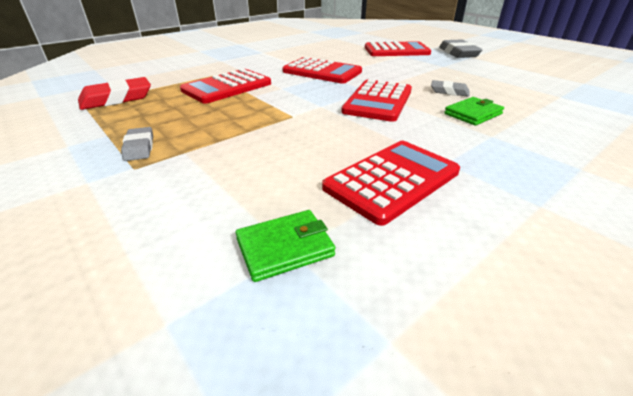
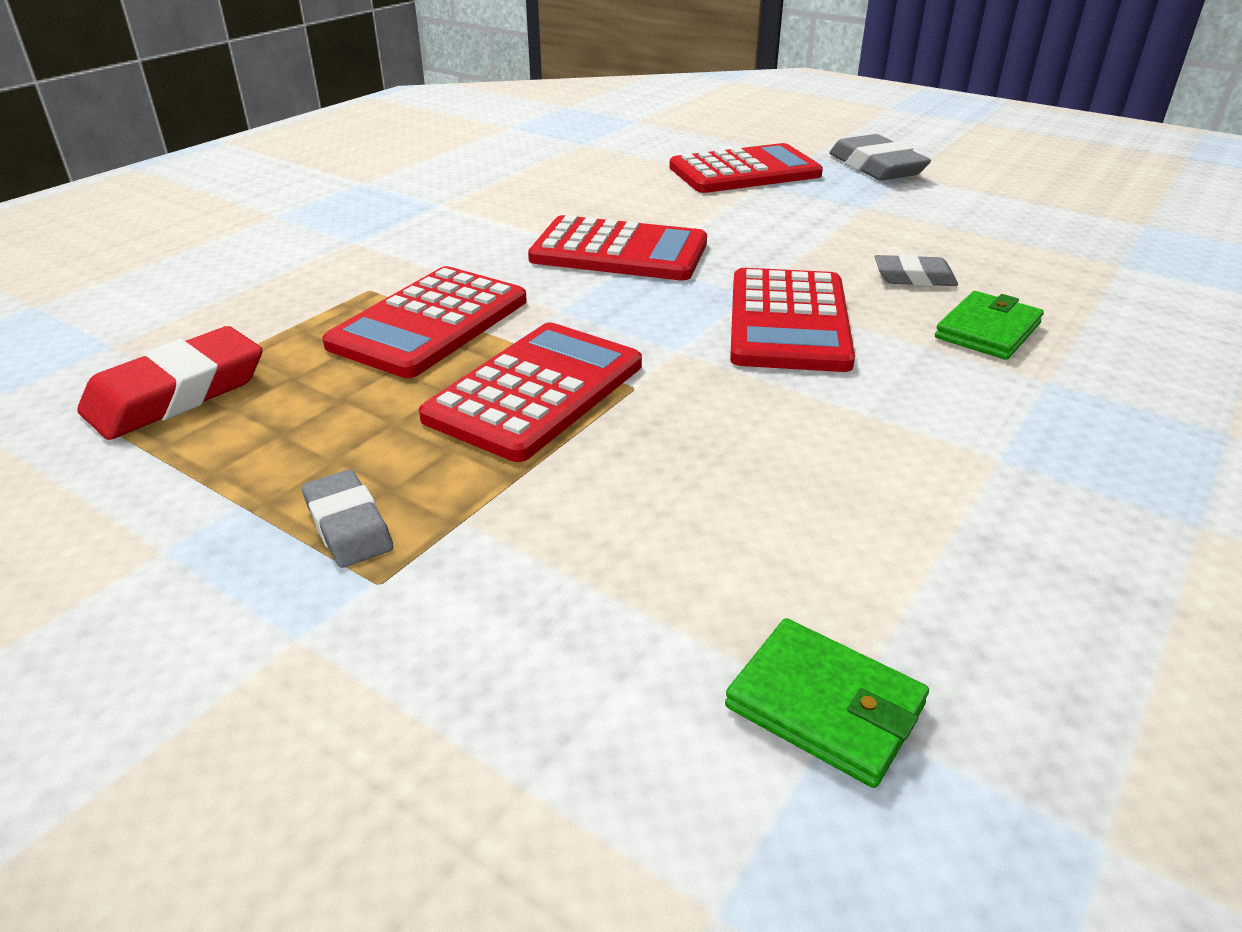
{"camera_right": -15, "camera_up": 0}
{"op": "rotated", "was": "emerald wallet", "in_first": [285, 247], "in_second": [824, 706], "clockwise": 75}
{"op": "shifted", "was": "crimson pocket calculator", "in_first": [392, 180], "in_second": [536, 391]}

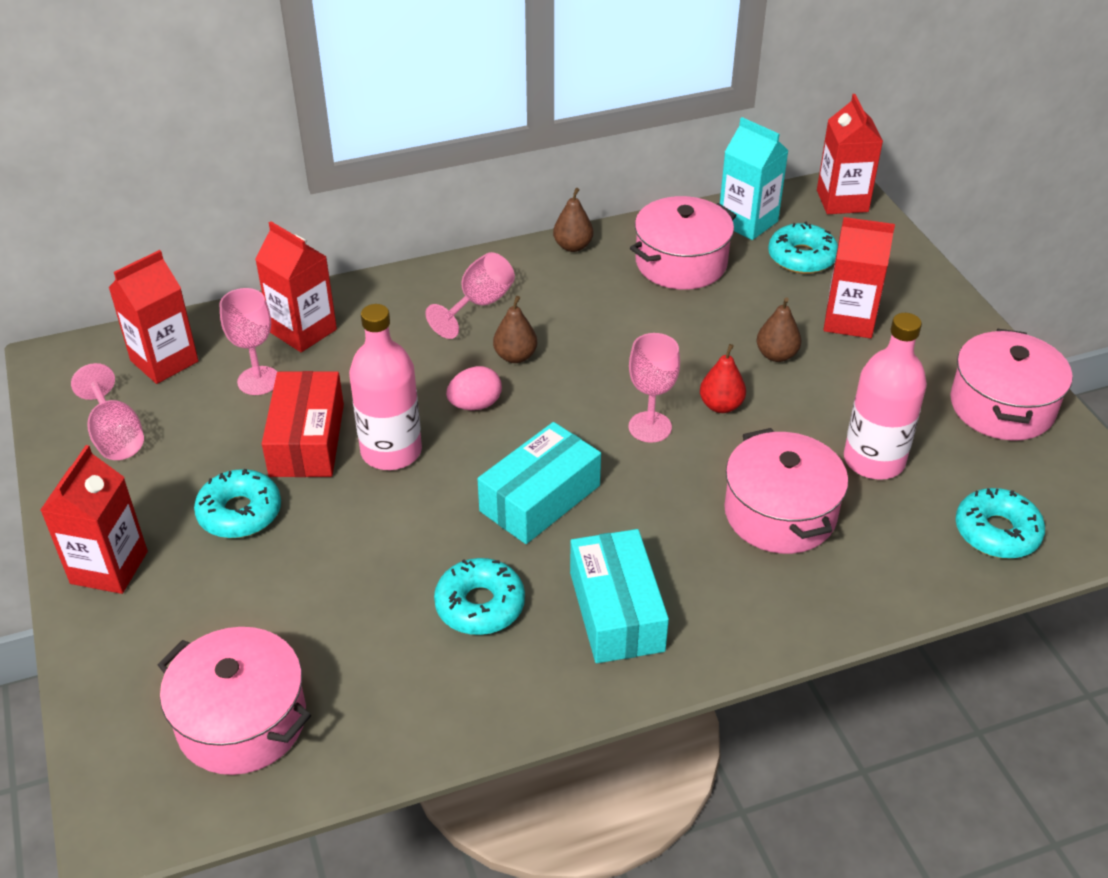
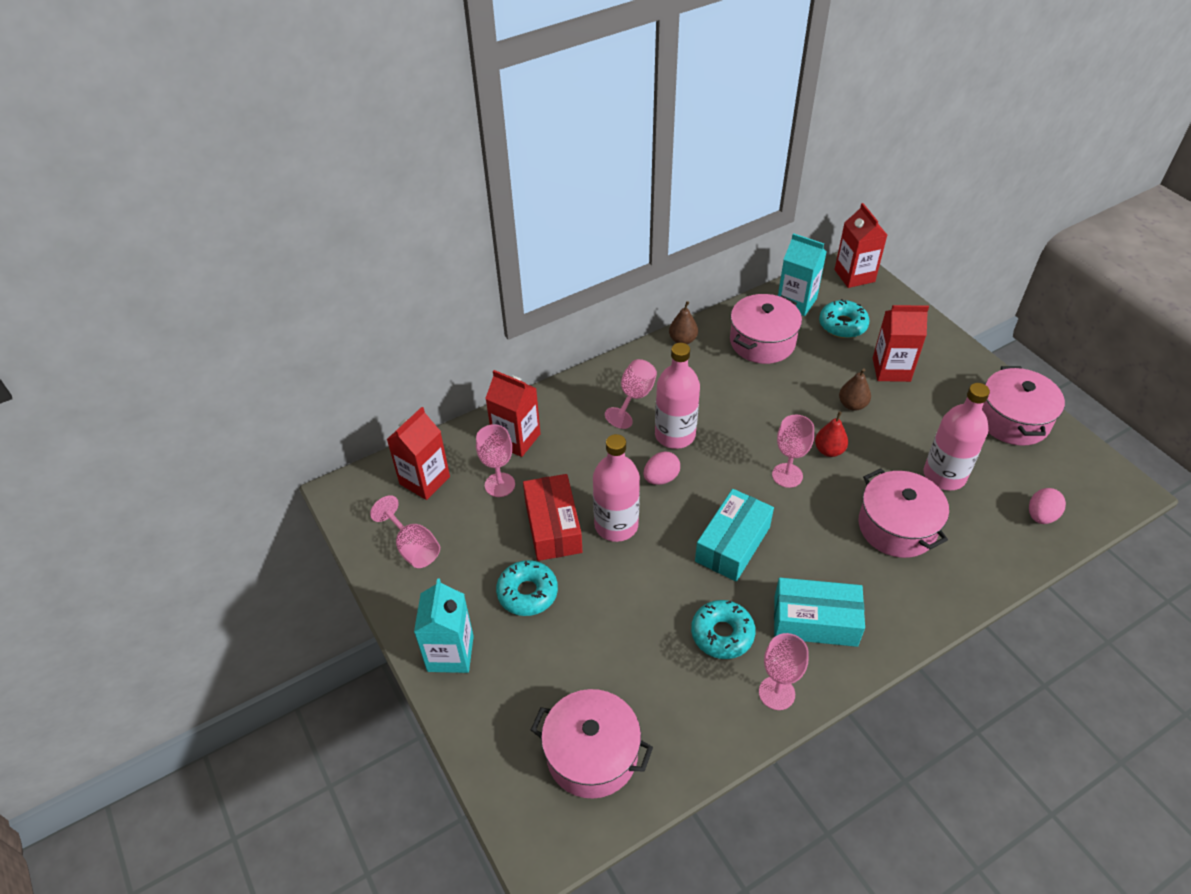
{"camera_right": -10, "camera_up": 5}
{"op": "repainted", "was": "crimson carton", "now": "teal carton", "in_first": [109, 567], "in_second": [450, 653]}
{"op": "swapped", "was": "dark brown pear fruit", "now": "pink flask", "in_first": [515, 356], "in_second": [675, 435]}
{"op": "rotated", "was": "teal box", "in_first": [616, 611], "in_second": [815, 621], "clockwise": -60}
{"op": "swapped", "was": "teal glazed donut", "now": "pink egg", "in_first": [996, 532], "in_second": [1041, 516]}
{"op": "new", "now": "pink wine glass", "in_second": [776, 693]}

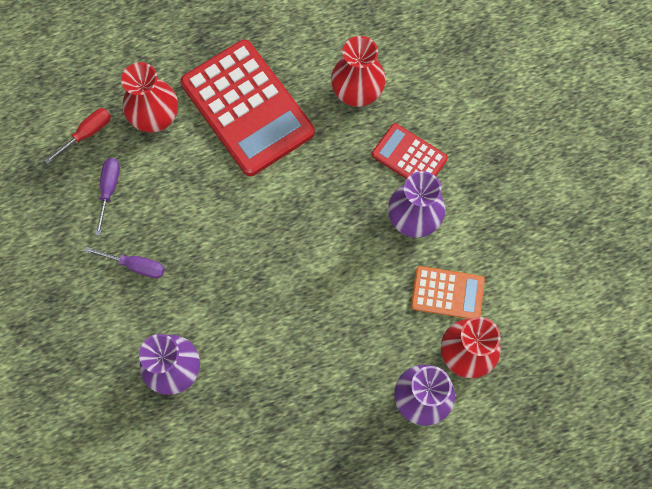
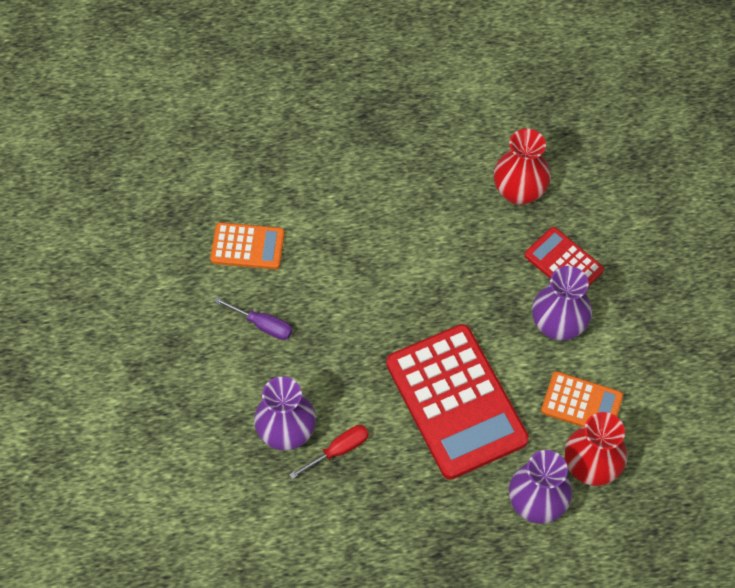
{"camera_right": 10, "camera_up": -10}
{"op": "shifted", "was": "crimson flat screwdriver", "in_first": [87, 133], "in_second": [339, 450]}
{"op": "swapped", "was": "violet flat screwdriver", "now": "orange-coloured pocket calculator", "in_first": [109, 189], "in_second": [247, 246]}
{"op": "gone", "was": "crimson flower vase", "in_first": [155, 118]}
{"op": "shifted", "was": "crimson pocket calculator", "in_first": [247, 108], "in_second": [456, 402]}

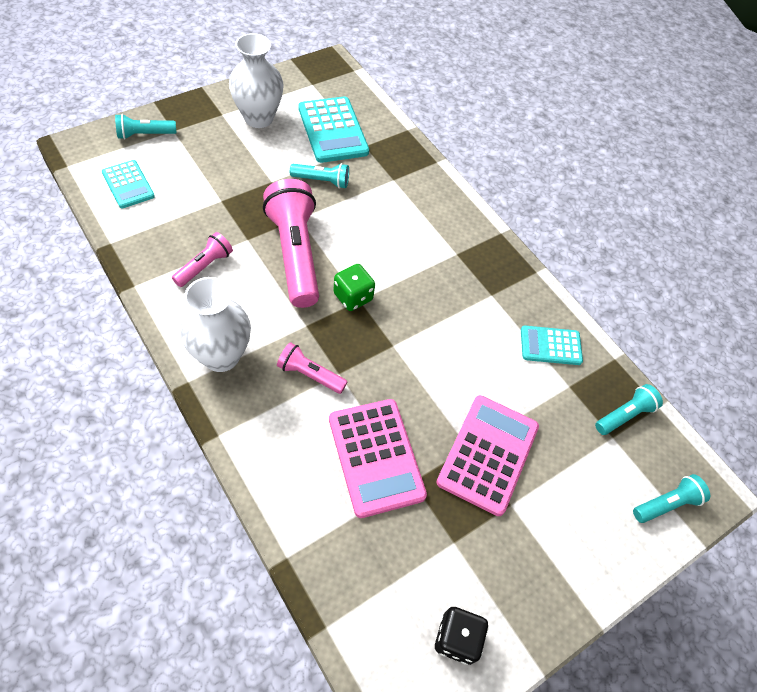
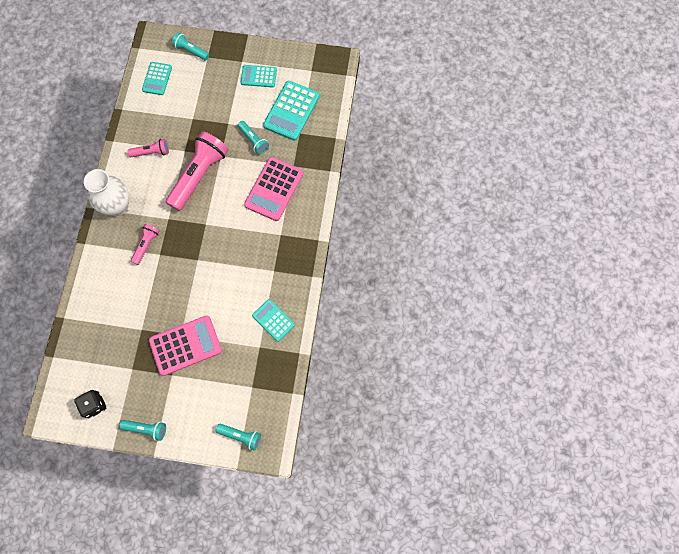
{"camera_right": 50, "camera_up": 15}
{"op": "swapped", "was": "snow-white flower vase", "now": "teal pocket calculator", "in_first": [258, 118], "in_second": [258, 76]}
{"op": "rotated", "was": "pink torch", "in_first": [310, 375], "in_second": [146, 245], "clockwise": 45}
{"op": "shifted", "was": "pink pocket calculator", "in_first": [376, 457], "in_second": [274, 189]}
{"op": "gone", "was": "emerald die", "in_first": [353, 297]}
{"op": "shifted", "was": "teal torch", "in_first": [624, 415], "in_second": [146, 429]}

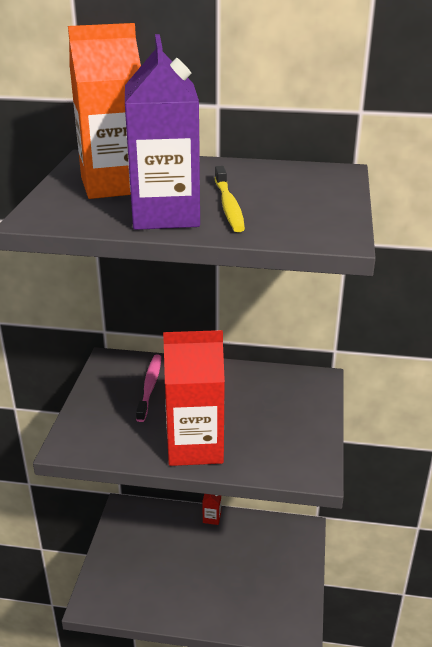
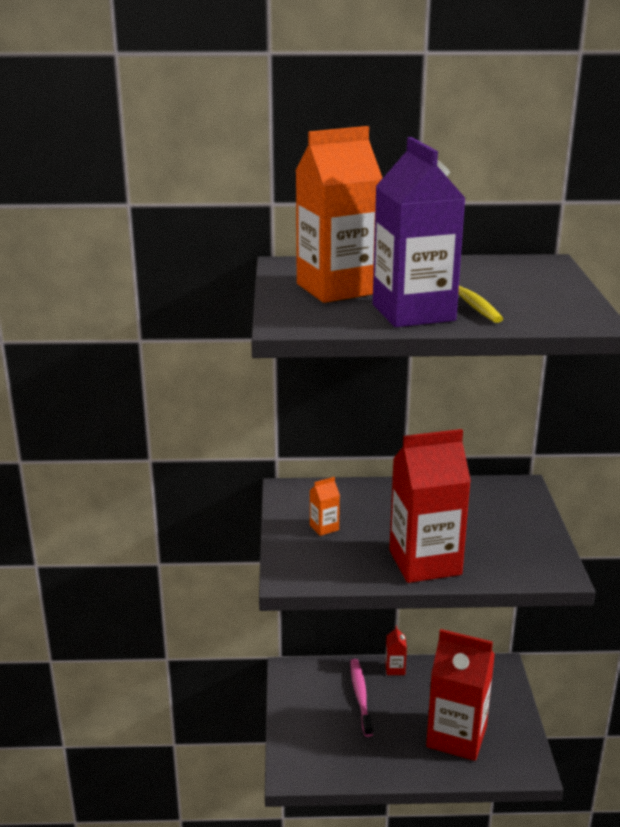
{"camera_right": -10, "camera_up": -5}
{"op": "shifted", "was": "pink tooth brush", "in_first": [150, 386], "in_second": [360, 696]}
{"op": "new", "now": "orange-coloured carton", "in_second": [324, 527]}
{"op": "new", "now": "crimson carton", "in_second": [456, 736]}

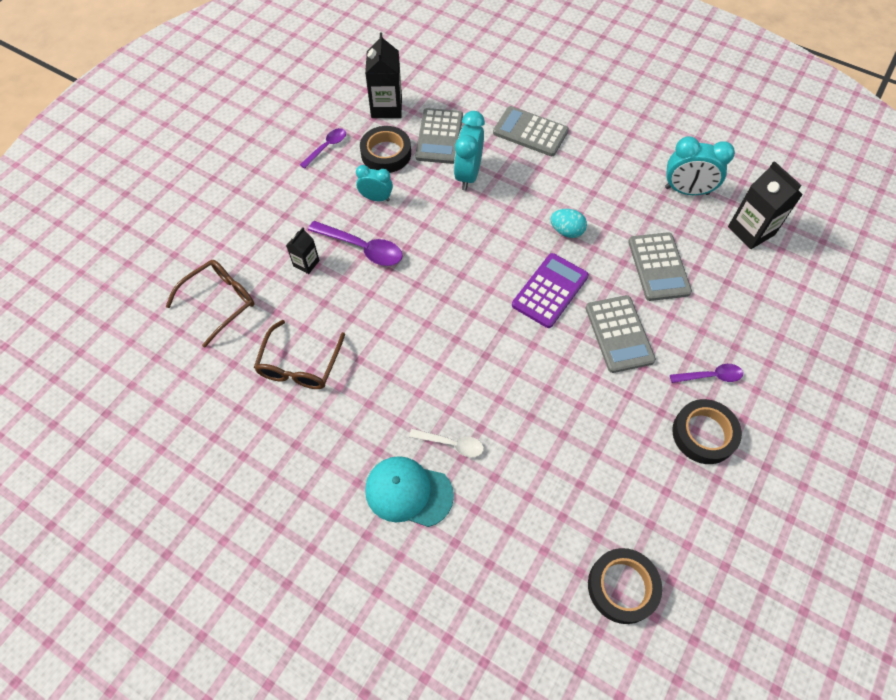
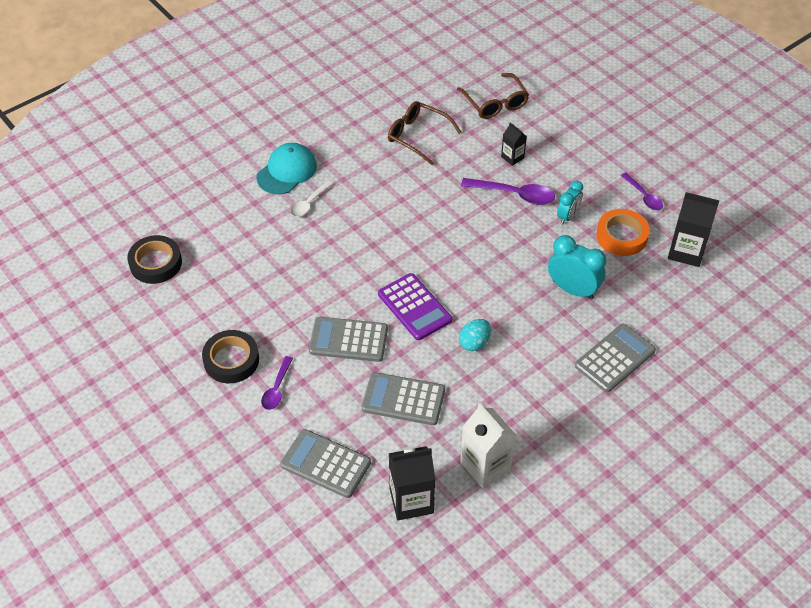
{"camera_right": 110, "camera_up": -10}
{"op": "rotated", "was": "violet spoon", "in_first": [362, 248], "in_second": [514, 194], "clockwise": -120}
{"op": "repainted", "was": "black tape", "now": "orange-coloured tape", "in_first": [386, 153], "in_second": [621, 236]}
{"op": "shifted", "was": "ash-grey pocket calculator", "in_first": [439, 137], "in_second": [325, 464]}
{"op": "swapped", "was": "teal clock", "now": "snow-white carton", "in_first": [686, 191], "in_second": [485, 466]}

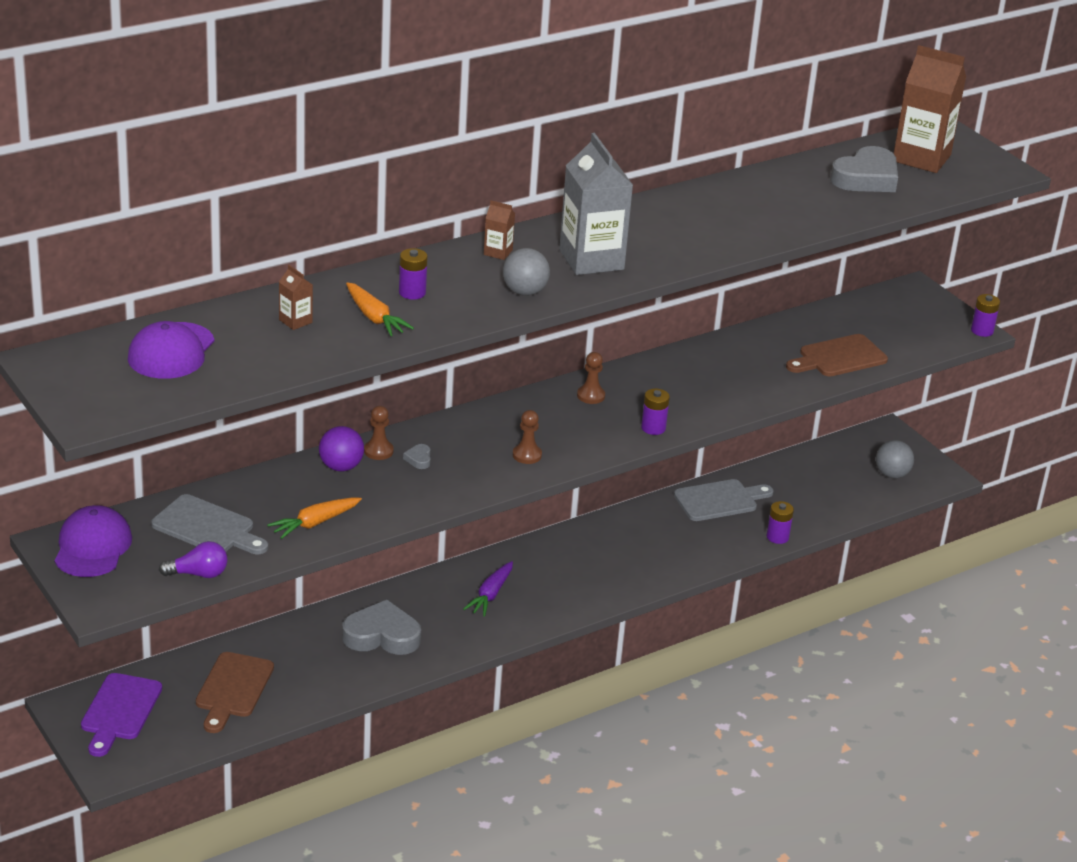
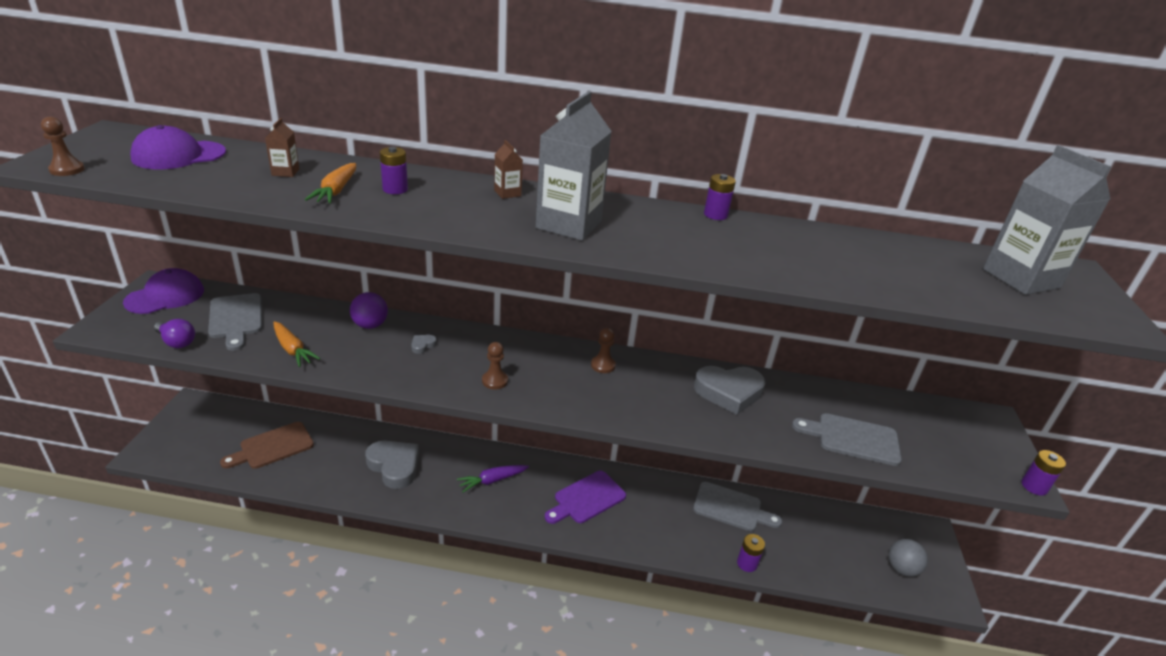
{"camera_right": 40, "camera_up": 0}
{"op": "shifted", "was": "violet cutting board", "in_first": [120, 711], "in_second": [587, 498]}
{"op": "rotated", "was": "orange-coloured root vegetable", "in_first": [315, 523], "in_second": [292, 349], "clockwise": -135}
{"op": "shifted", "was": "dark brown game pawn", "in_first": [378, 451], "in_second": [67, 170]}
{"op": "gone", "was": "ash-grey ball", "in_first": [524, 292]}
{"op": "shifted", "was": "violet battery", "in_first": [653, 428], "in_second": [715, 215]}
{"op": "repainted", "was": "dark brown cutting board", "now": "ash-grey cutting board", "in_first": [839, 357], "in_second": [853, 438]}
{"op": "shifted", "was": "ash-grey love heart", "in_first": [866, 178], "in_second": [729, 392]}
{"op": "repainted", "was": "dark brown carton", "now": "ash-grey carton", "in_first": [921, 158], "in_second": [1021, 278]}

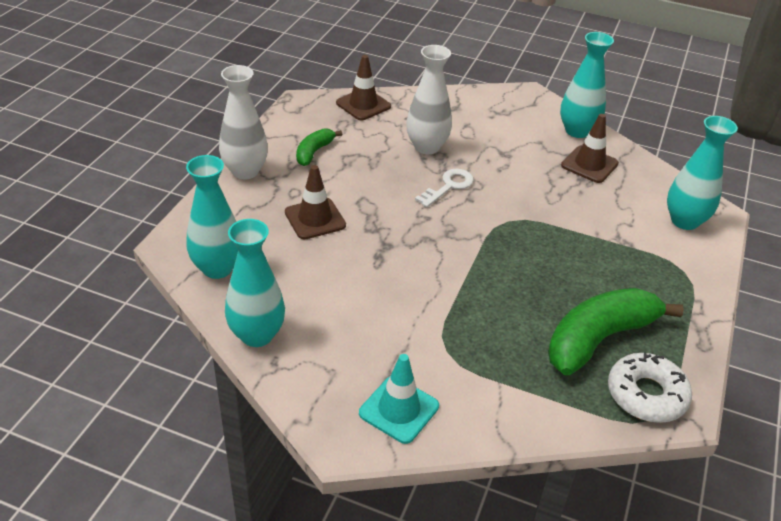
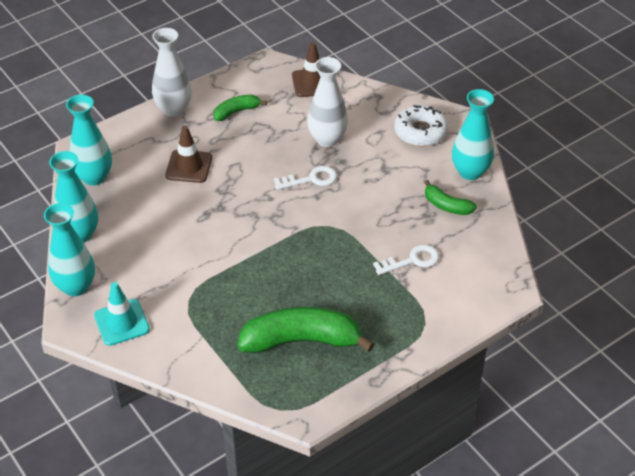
{"camera_right": 35, "camera_up": 5}
{"op": "swapped", "was": "dark brown safety cone", "now": "emerald banana fruit", "in_first": [589, 164], "in_second": [447, 205]}
{"op": "shifted", "was": "snow-white glazed donut", "in_first": [646, 395], "in_second": [420, 132]}
{"op": "shifted", "was": "teal flower vase", "in_first": [684, 221], "in_second": [76, 286]}
{"op": "new", "now": "snow-white key", "in_second": [412, 260]}

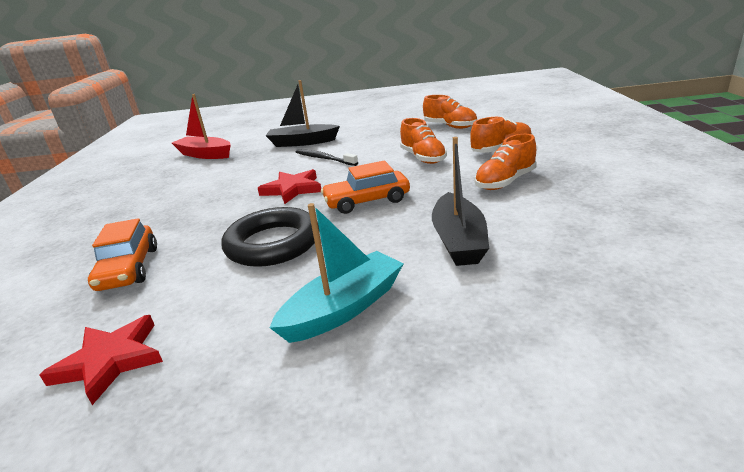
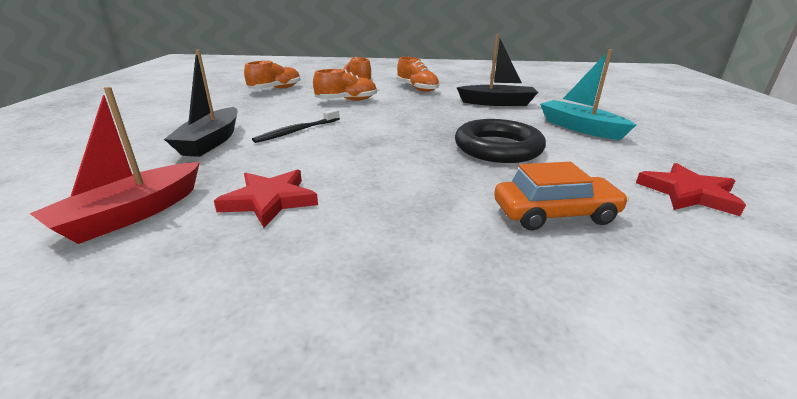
{"camera_right": -90, "camera_up": 0}
{"op": "shifted", "was": "crimson five-pointed star", "in_first": [292, 189], "in_second": [270, 200]}
{"op": "gone", "was": "orange-coloured toy car", "in_first": [367, 201]}

